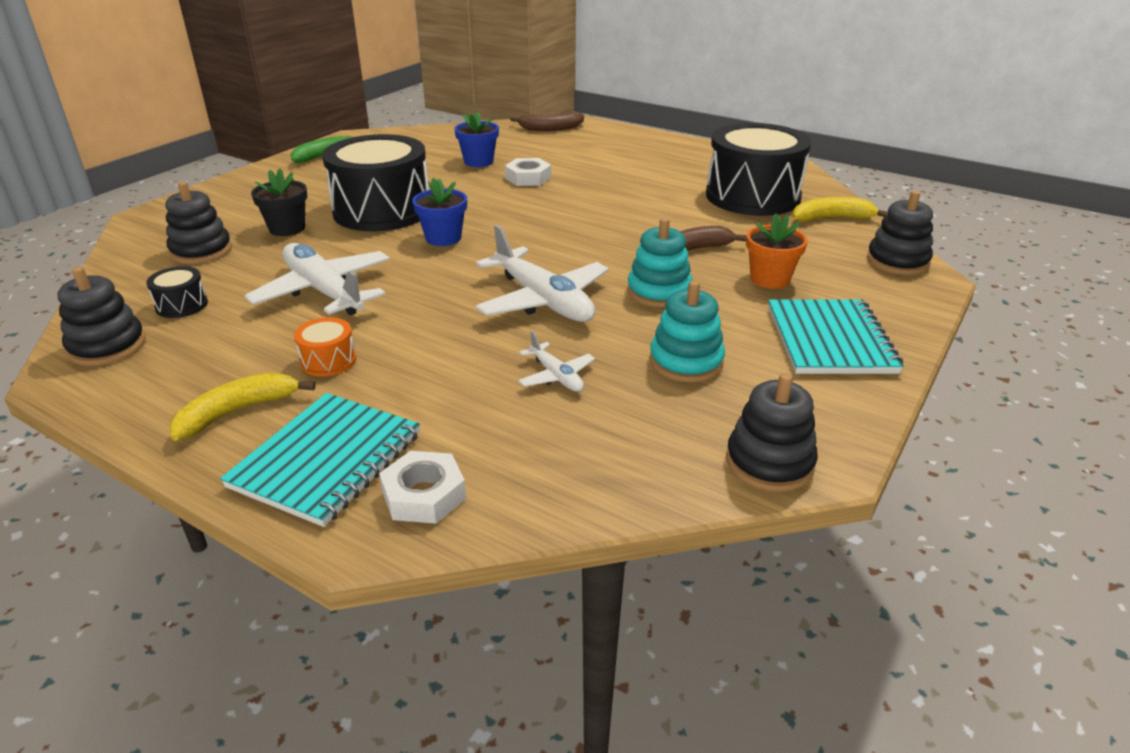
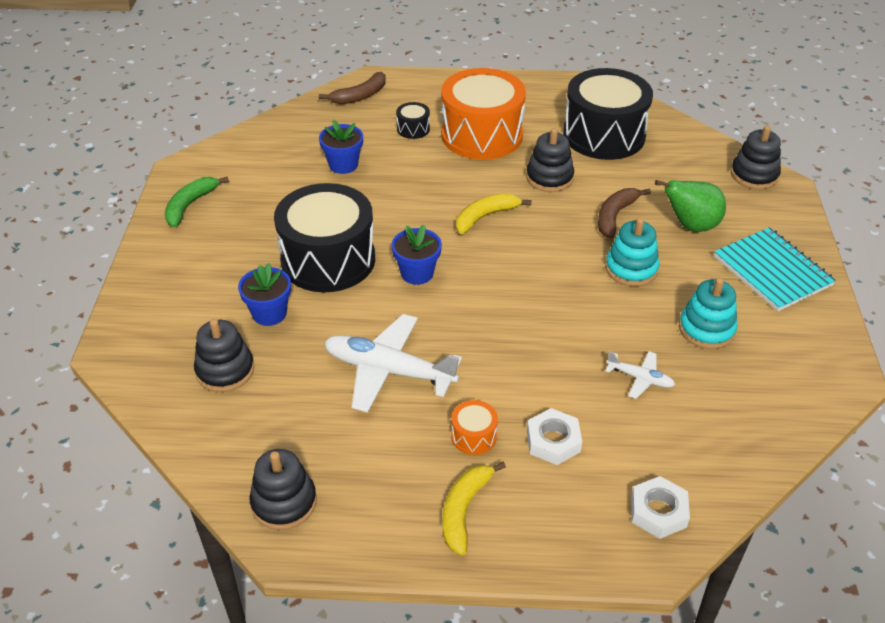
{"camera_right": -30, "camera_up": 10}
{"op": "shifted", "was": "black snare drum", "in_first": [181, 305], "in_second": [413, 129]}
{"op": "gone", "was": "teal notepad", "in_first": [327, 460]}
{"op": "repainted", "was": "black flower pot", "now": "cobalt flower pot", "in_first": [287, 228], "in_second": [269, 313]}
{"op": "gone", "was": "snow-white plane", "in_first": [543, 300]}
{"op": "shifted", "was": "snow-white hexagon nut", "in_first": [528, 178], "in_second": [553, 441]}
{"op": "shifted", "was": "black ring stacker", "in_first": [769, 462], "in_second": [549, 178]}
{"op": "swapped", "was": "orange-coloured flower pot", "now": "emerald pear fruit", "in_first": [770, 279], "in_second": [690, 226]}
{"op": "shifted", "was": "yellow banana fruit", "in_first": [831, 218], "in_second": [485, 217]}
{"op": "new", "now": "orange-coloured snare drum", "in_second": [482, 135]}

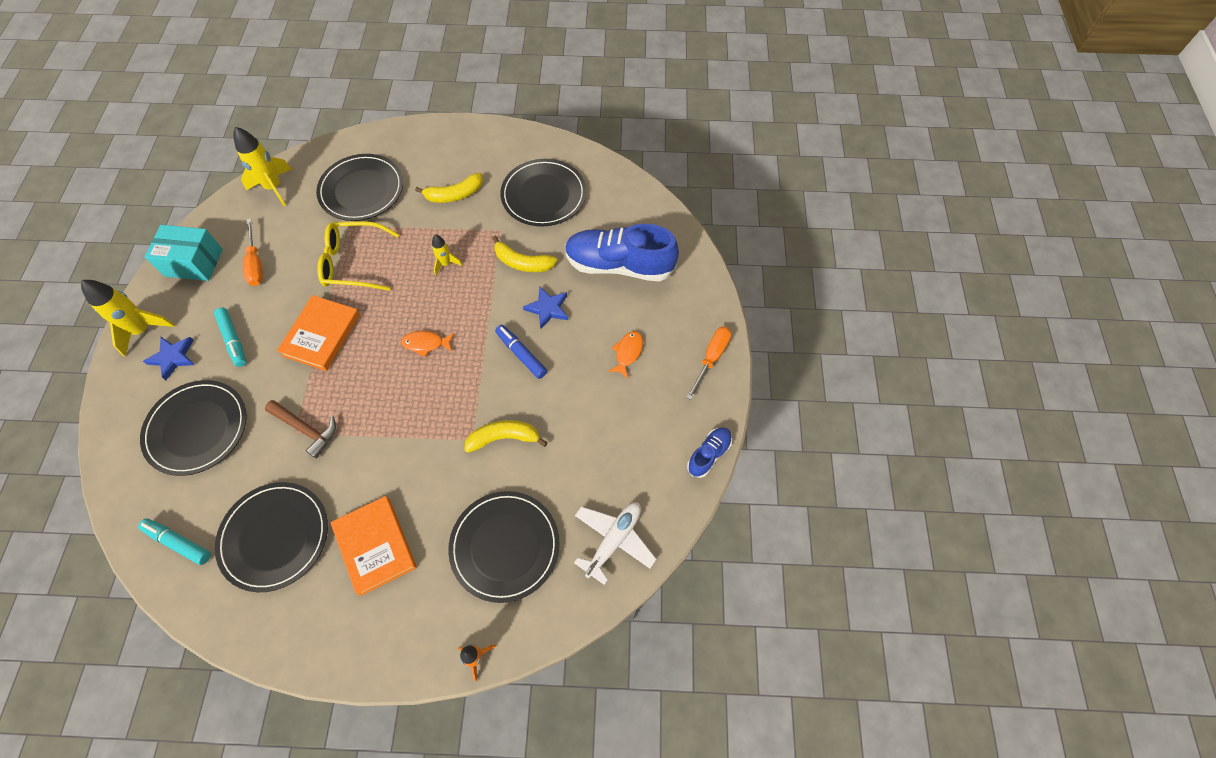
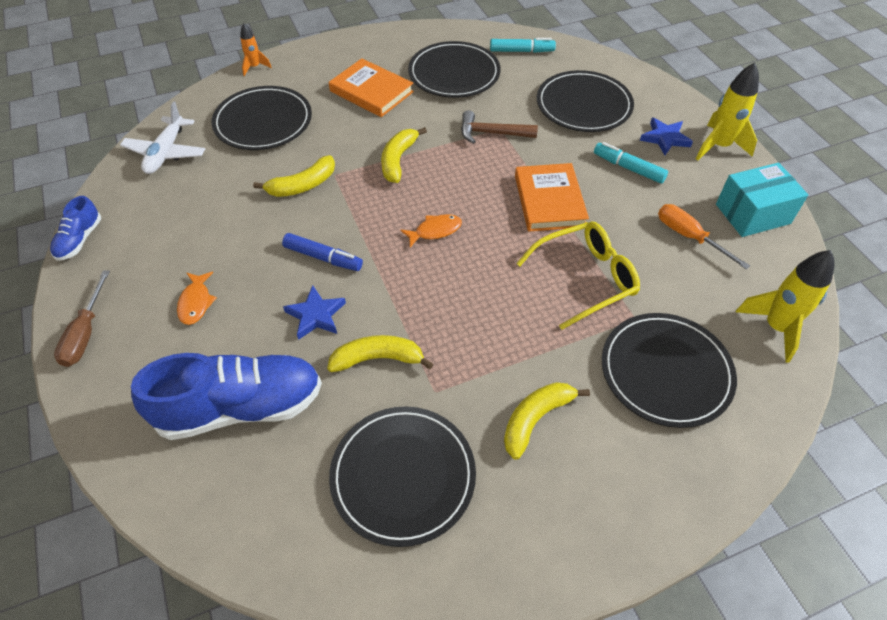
{"camera_right": 155, "camera_up": -10}
{"op": "gone", "was": "yellow spaceship", "in_first": [445, 264]}
{"op": "repainted", "was": "orange-coloured flat screwdriver", "now": "dark brown flat screwdriver", "in_first": [711, 358], "in_second": [85, 333]}
{"op": "new", "now": "yellow banana fruit", "in_second": [398, 160]}

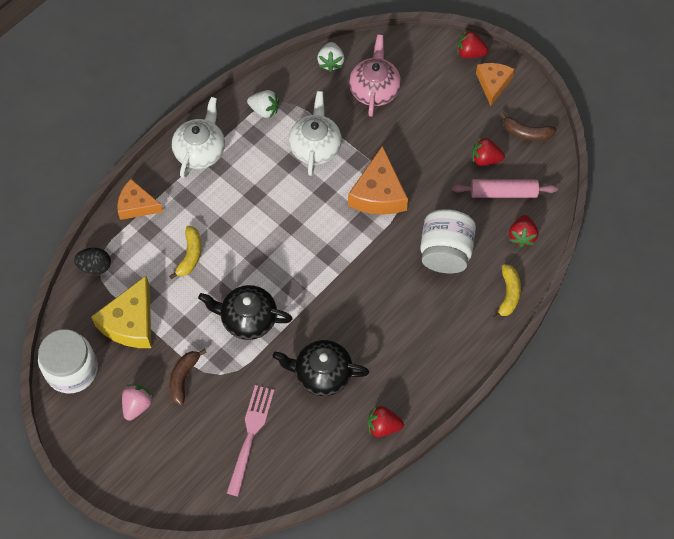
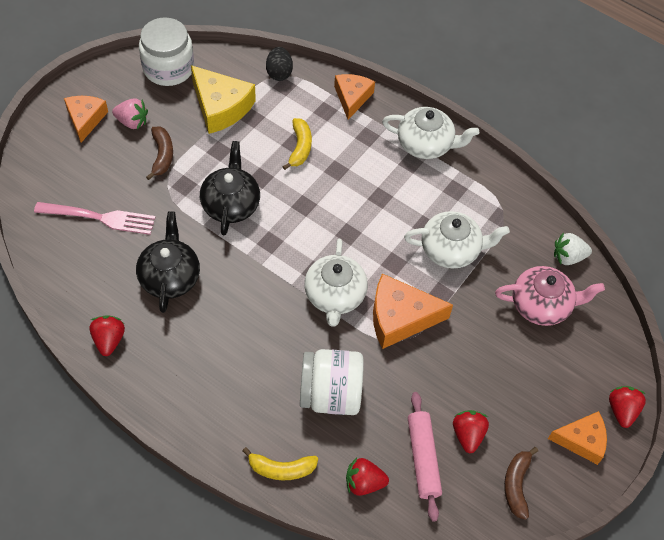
{"camera_right": 80, "camera_up": -5}
{"op": "rotated", "was": "yellow cheese", "in_first": [130, 322], "in_second": [220, 107], "clockwise": -150}
{"op": "rotated", "was": "yellow banana fruit", "in_first": [190, 255], "in_second": [300, 147], "clockwise": -90}
{"op": "rotated", "was": "dark brown banana fruit", "in_first": [183, 378], "in_second": [162, 155], "clockwise": 75}
{"op": "gone", "was": "snow-white strawberry", "in_first": [264, 110]}
{"op": "new", "now": "orange-coloured cheese", "in_second": [85, 119]}
{"op": "new", "now": "snow-white tea pot", "in_second": [335, 295]}

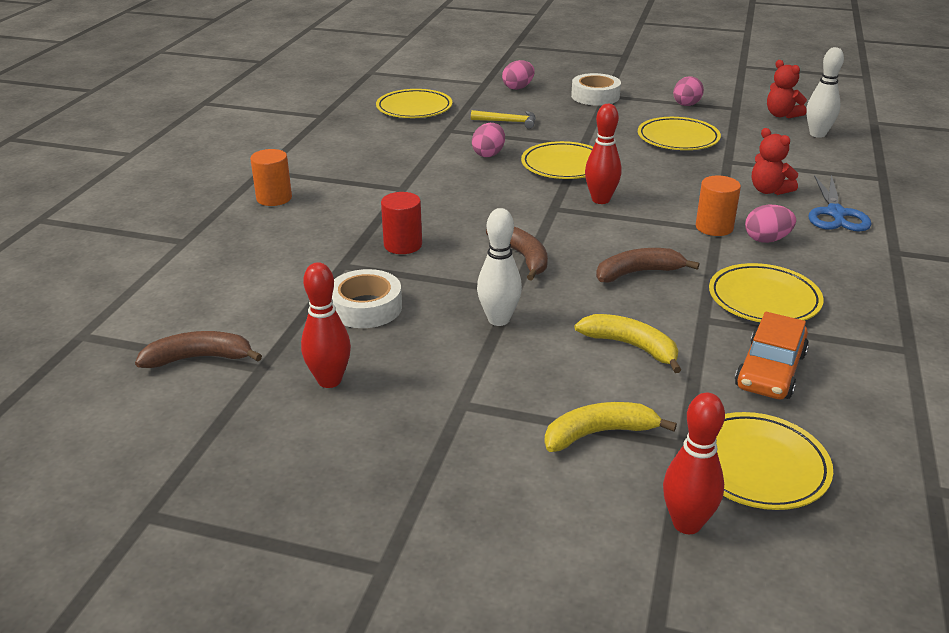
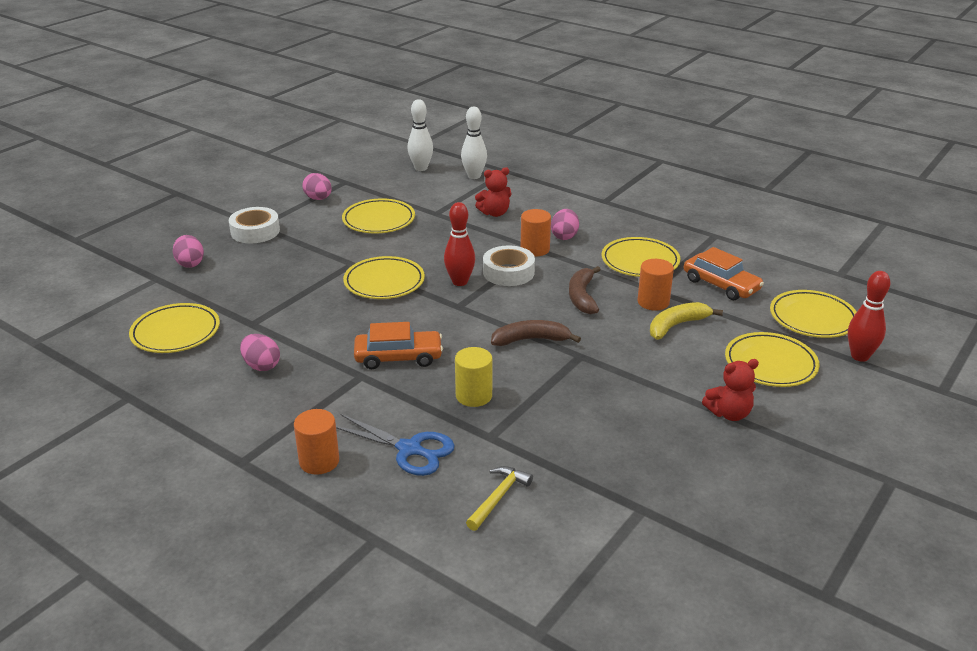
{"camera_right": -70, "camera_up": 0}
{"op": "gone", "was": "dark brown banana fruit", "in_first": [199, 358]}
{"op": "gone", "was": "crimson tenpin", "in_first": [329, 380]}
{"op": "shifted", "was": "snow-white tape", "in_first": [366, 307], "in_second": [508, 272]}
{"op": "repainted", "was": "crimson cylinder", "now": "yellow cylinder", "in_first": [403, 245], "in_second": [474, 396]}
{"op": "shifted", "was": "yellow hammer", "in_first": [508, 122], "in_second": [498, 497]}
{"op": "shifted", "was": "pink egg", "in_first": [488, 154], "in_second": [261, 366]}
{"op": "shifted", "was": "snow-white tenpin", "in_first": [498, 319], "in_second": [474, 176]}
{"op": "swapped", "was": "yellow banana fruit", "now": "yellow plate", "in_first": [599, 433], "in_second": [770, 364]}
{"op": "shifted", "was": "crimson teddy", "in_first": [781, 115], "in_second": [729, 413]}
{"op": "shifted", "was": "cobalt shears", "in_first": [835, 214], "in_second": [409, 449]}
{"op": "new", "now": "orange-coloured toy car", "in_second": [398, 357]}
{"op": "new", "now": "orange-coloured cylinder", "in_second": [653, 302]}

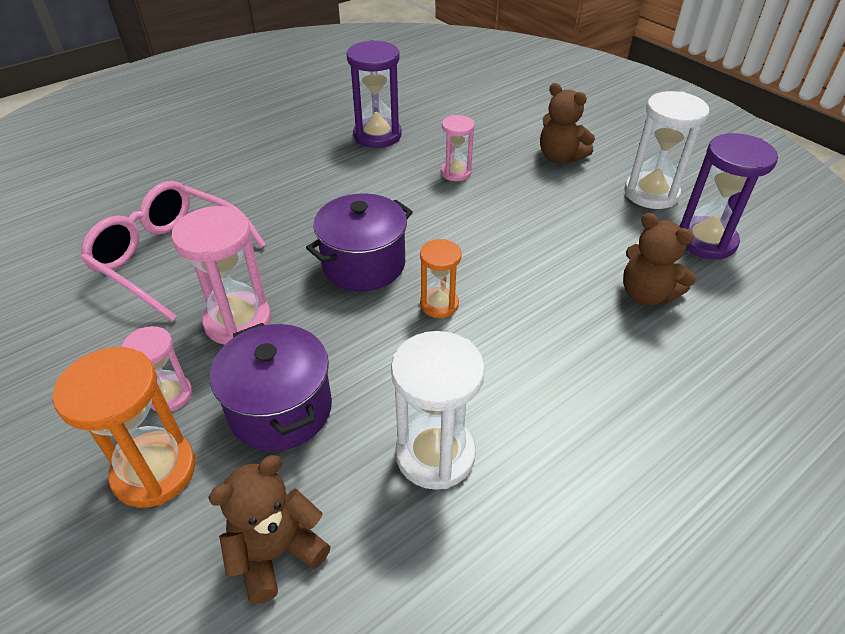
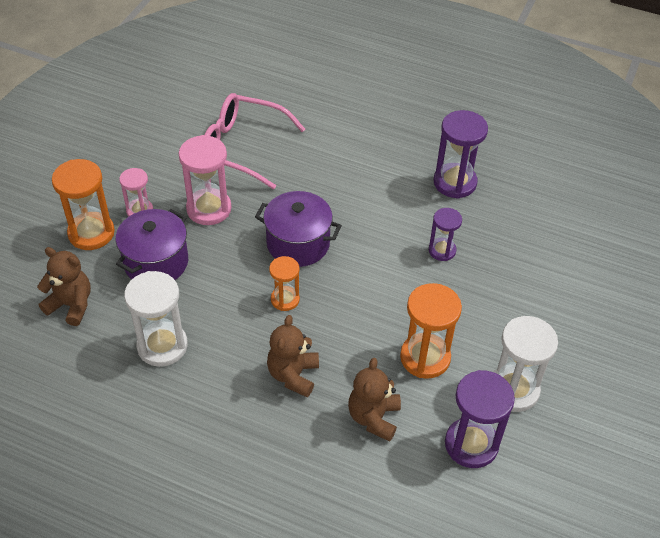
{"camera_right": 60, "camera_up": 5}
{"op": "rotated", "was": "pink spectacles", "in_first": [169, 257], "in_second": [241, 147], "clockwise": -75}
{"op": "repainted", "was": "pink sand timer", "now": "violet sand timer", "in_first": [456, 173], "in_second": [442, 250]}
{"op": "shifted", "was": "dark brown teddy", "in_first": [560, 157], "in_second": [293, 375]}
{"op": "new", "now": "orange-coloured sand timer", "in_second": [425, 357]}

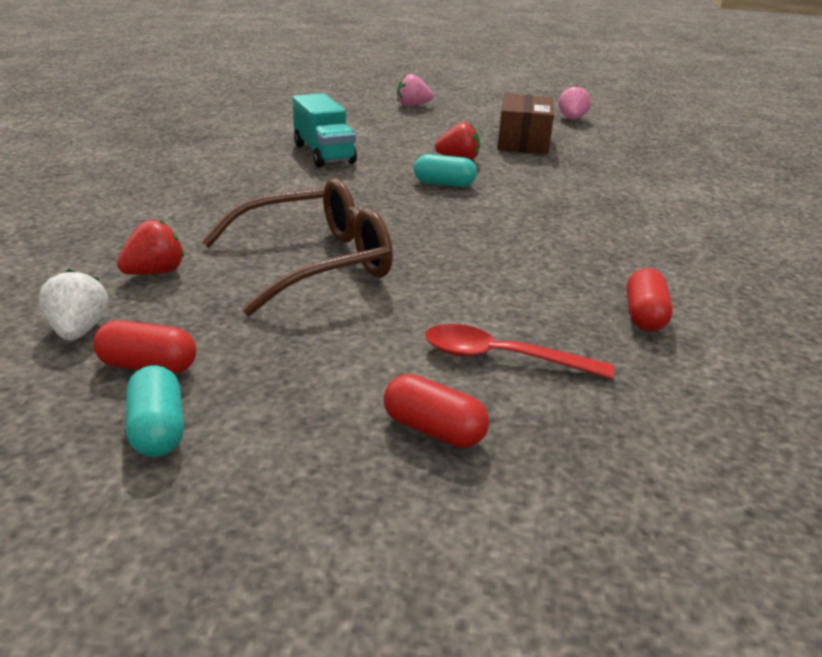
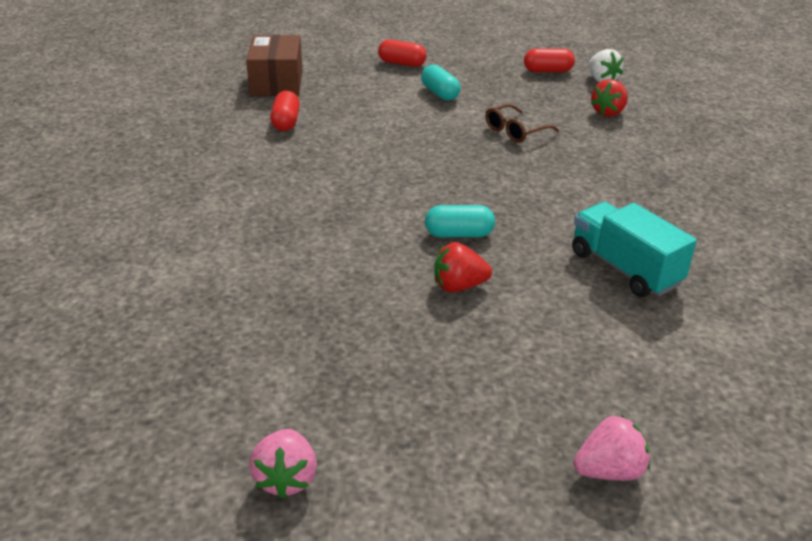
{"camera_right": 170, "camera_up": 5}
{"op": "shifted", "was": "teal pill shape", "in_first": [157, 430], "in_second": [440, 93]}
{"op": "scaled", "was": "dark brown spectacles", "in_first": [315, 263], "in_second": [515, 131], "ratio": 0.5}
{"op": "gone", "was": "crimson spoon", "in_first": [502, 358]}
{"op": "shifted", "was": "dark brown box", "in_first": [523, 142], "in_second": [277, 82]}

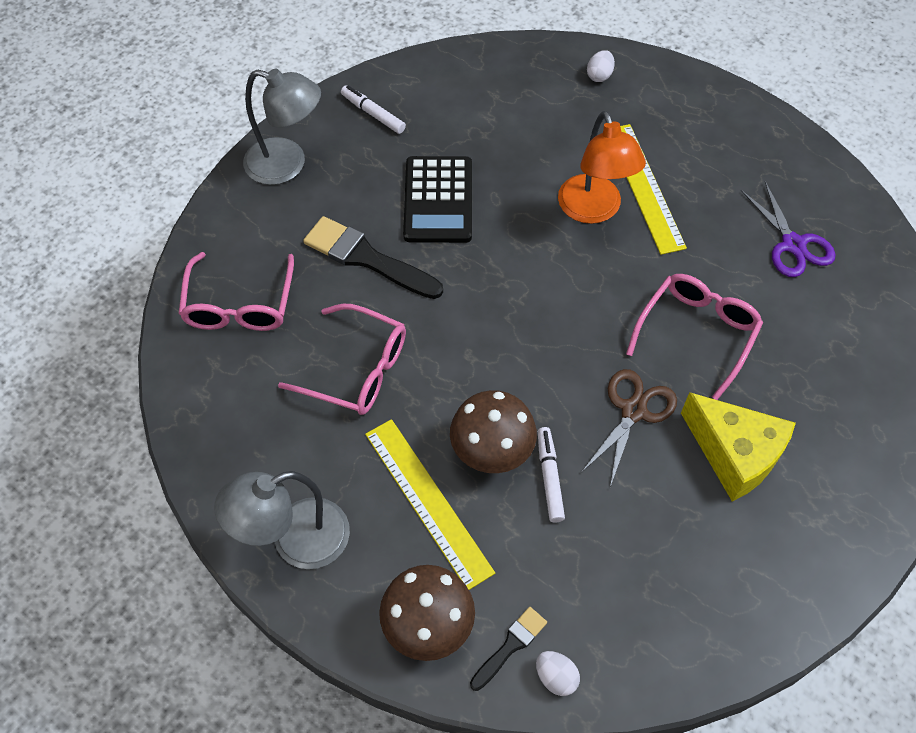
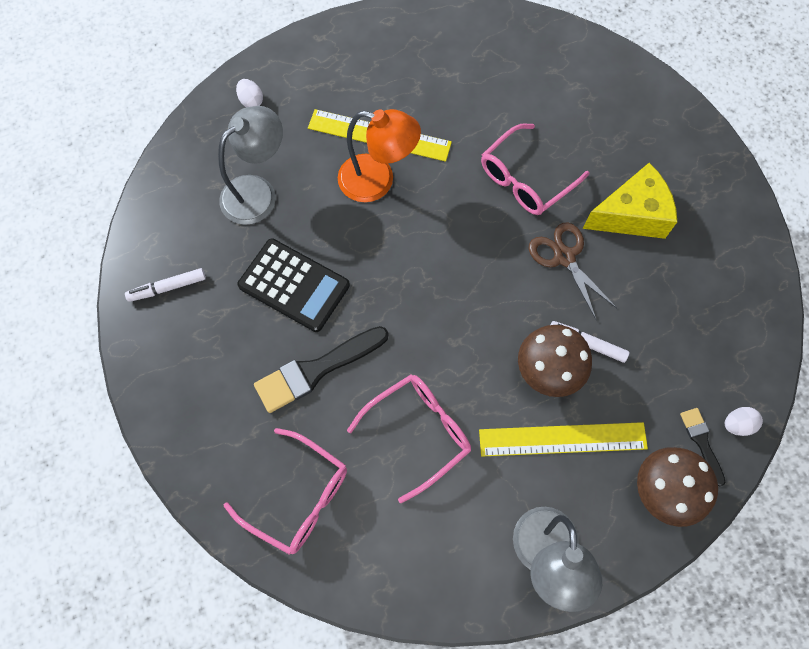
{"camera_right": -60, "camera_up": 10}
{"op": "shifted", "was": "ash-grey desk lamp", "in_first": [287, 164], "in_second": [257, 192]}
{"op": "rotated", "was": "pink spectacles", "in_first": [697, 333], "in_second": [525, 179], "clockwise": -105}
{"op": "gone", "was": "violet shears", "in_first": [793, 245]}

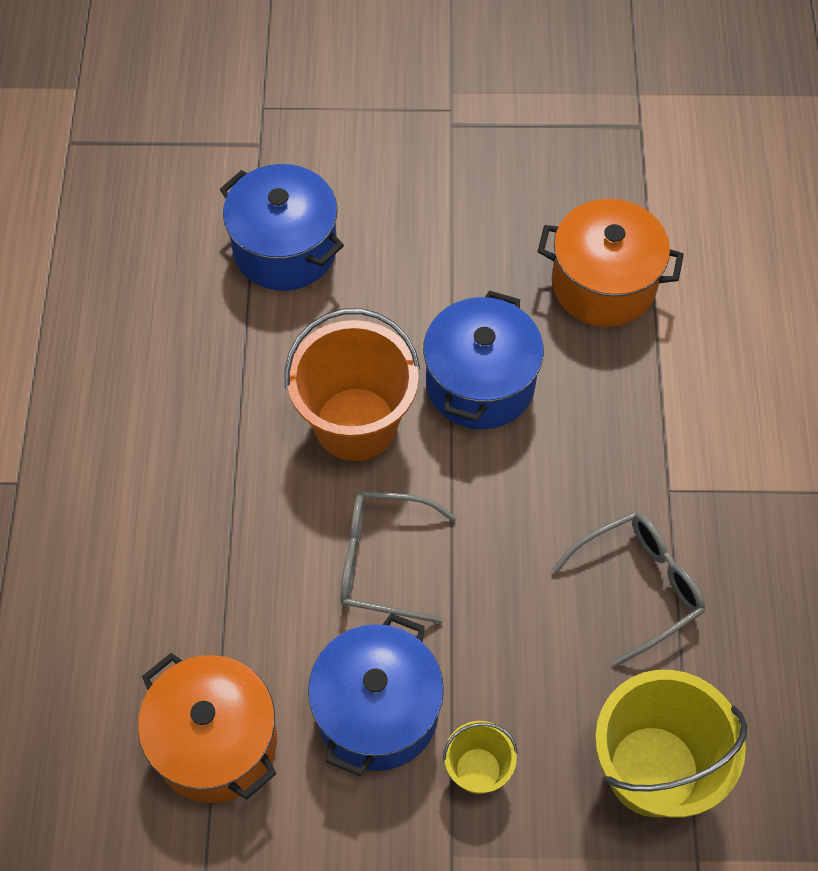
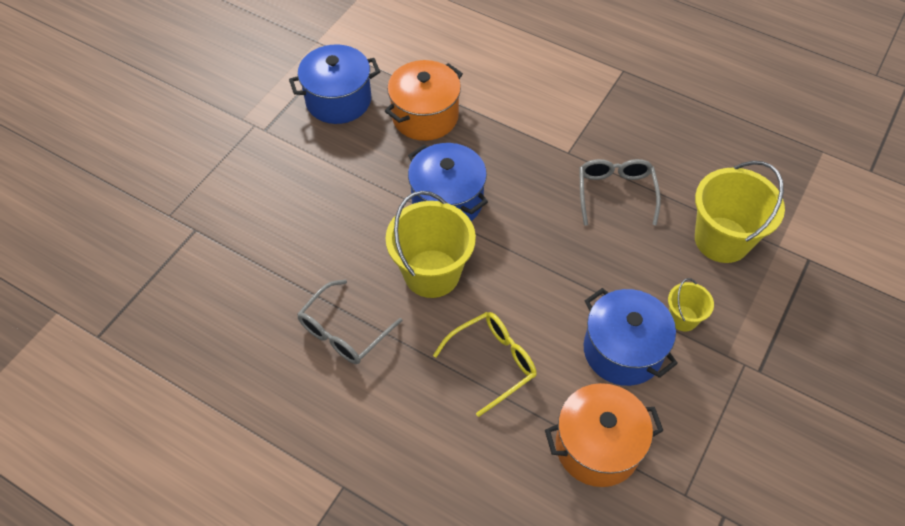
{"camera_right": -60, "camera_up": -5}
{"op": "shifted", "was": "cobalt pot", "in_first": [285, 249], "in_second": [338, 100]}
{"op": "repainted", "was": "orange-coloured pail", "now": "yellow pail", "in_first": [355, 424], "in_second": [431, 273]}
{"op": "shifted", "was": "ash-grey spectacles", "in_first": [382, 562], "in_second": [343, 332]}
{"op": "new", "now": "yellow spectacles", "in_second": [493, 362]}

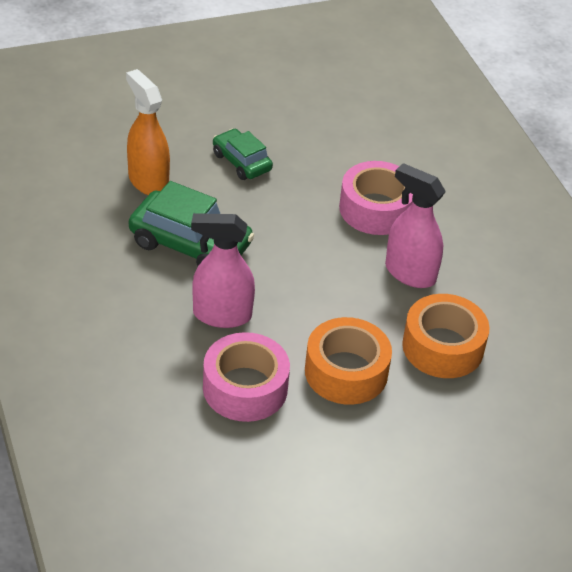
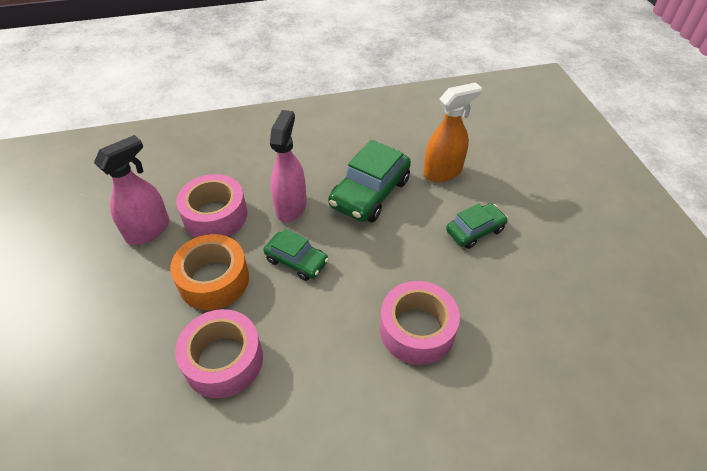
{"camera_right": 100, "camera_up": 5}
{"op": "shifted", "was": "pink spray cleaner", "in_first": [409, 273], "in_second": [148, 230]}
{"op": "repainted", "was": "orange-coloured tape", "now": "pink tape", "in_first": [442, 347], "in_second": [223, 360]}
{"op": "new", "now": "emerald toy car", "in_second": [296, 261]}

